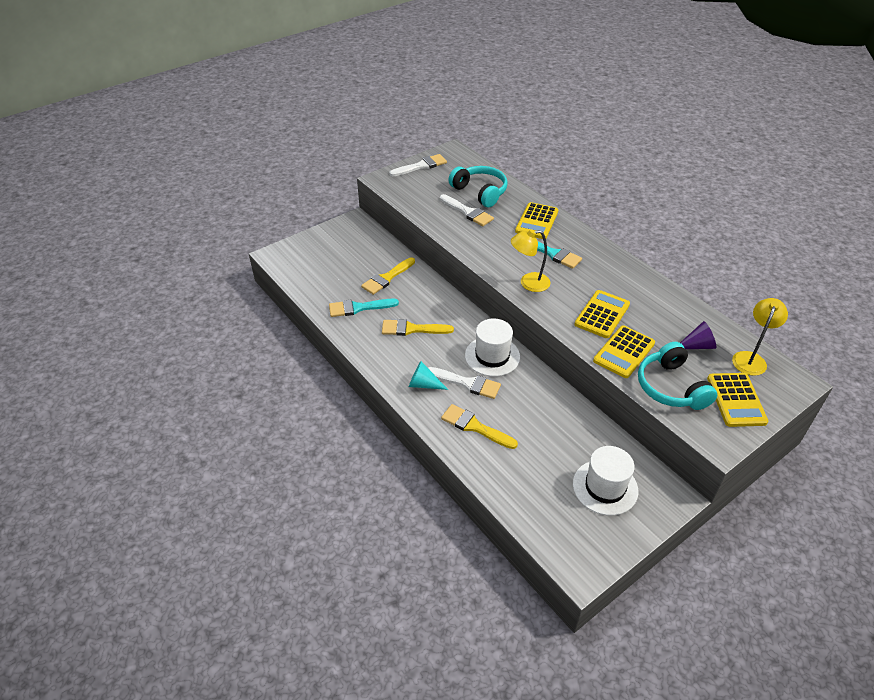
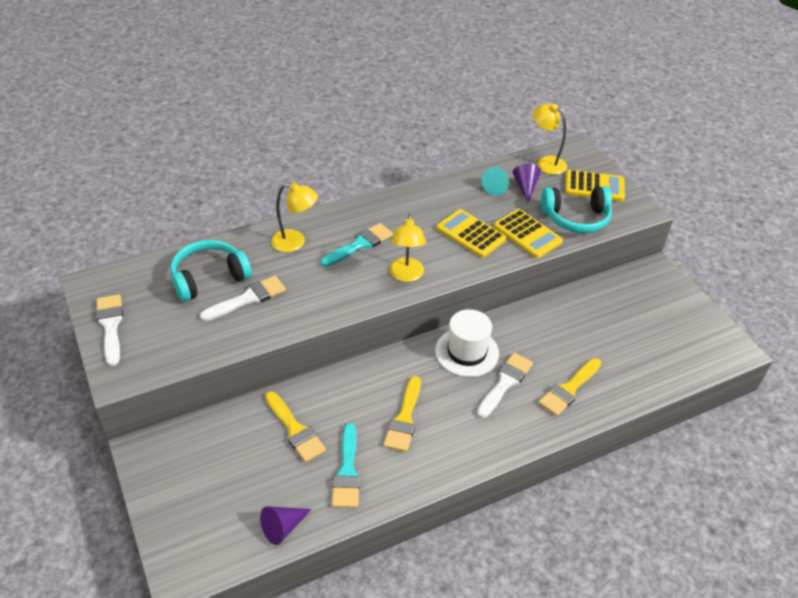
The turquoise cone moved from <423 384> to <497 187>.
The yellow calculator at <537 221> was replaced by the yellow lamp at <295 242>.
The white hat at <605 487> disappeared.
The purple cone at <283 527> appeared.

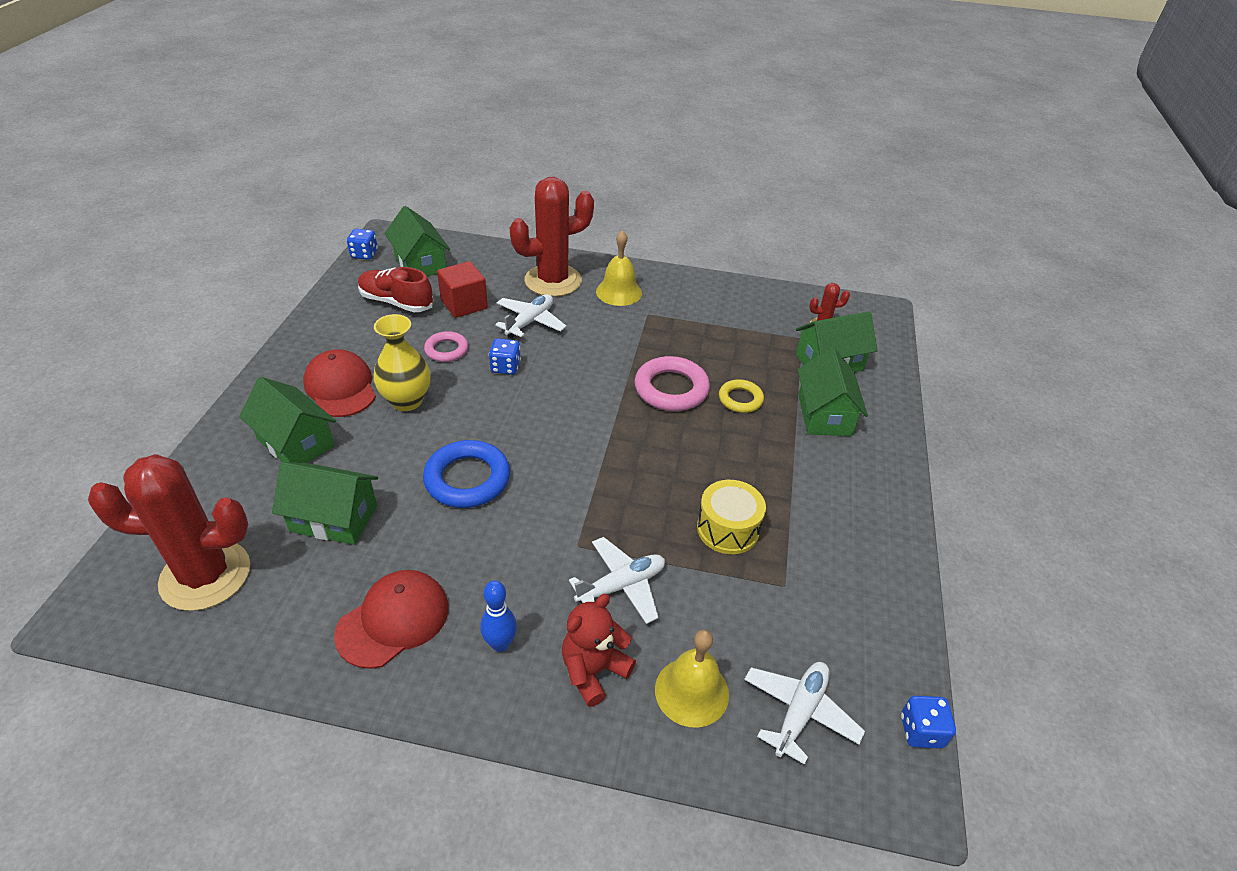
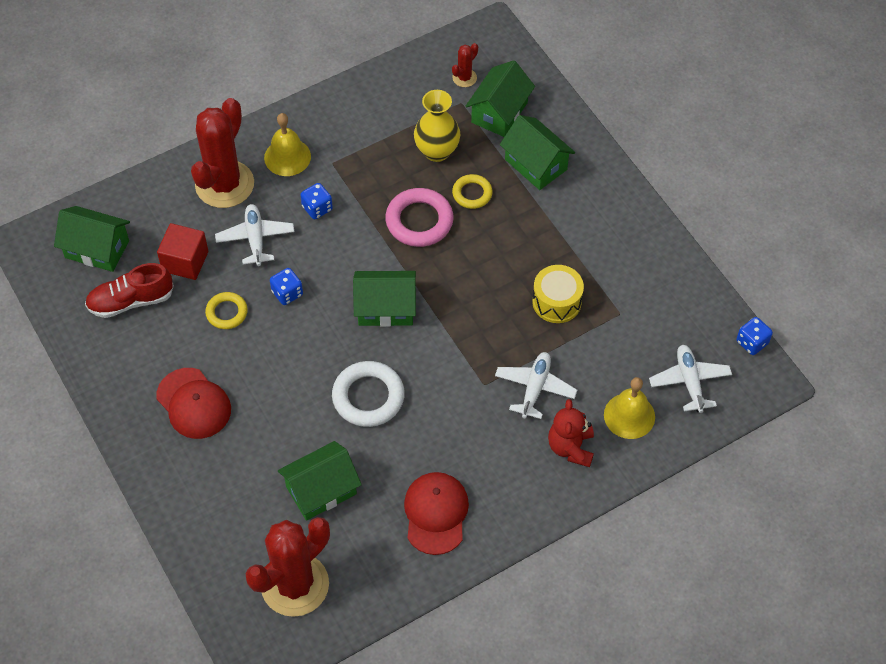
The green house moved from <296 442> to <385 308>.
The red cap at <340 387> turned 150 degrees counterclockwise.
The blue dice moved from <364 254> to <317 208>.
The yellow vase moved from <407 401> to <437 151>.
The blue ring at <467 479> became the white ring at <368 397>.
The pink ring at <446 350> became the yellow ring at <227 312>.
The blue bowling pin at <500 644> disappeared.

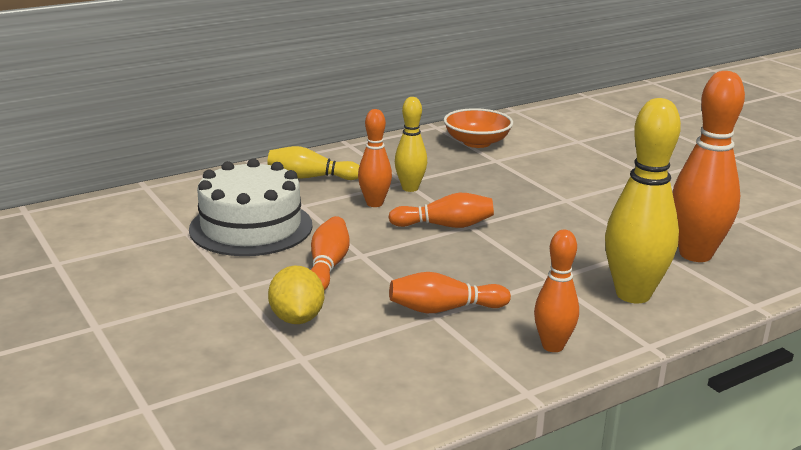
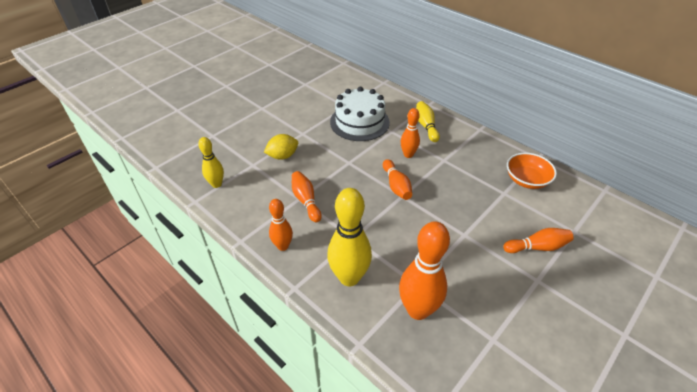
The orange bowling pin moved from <327 267> to <537 247>.
The yellow bowling pin moved from <410 188> to <216 184>.

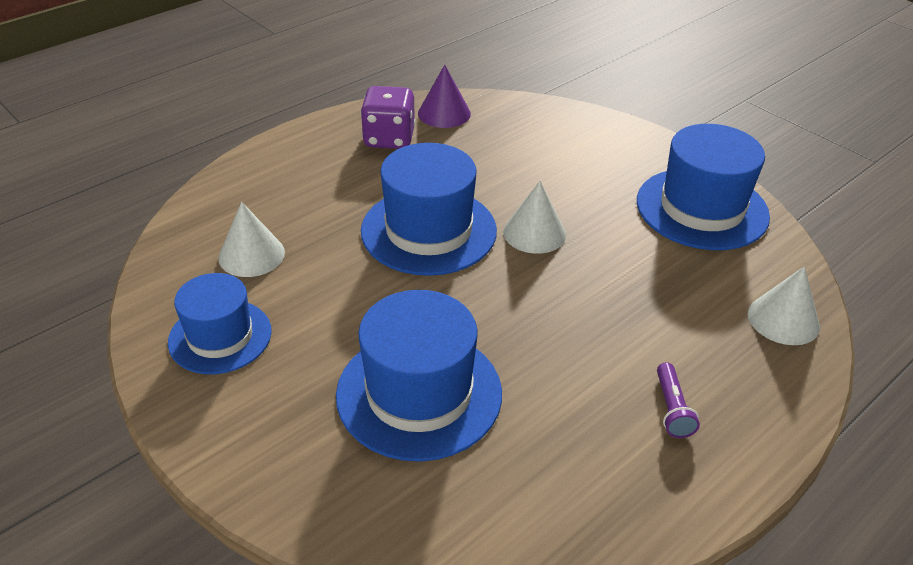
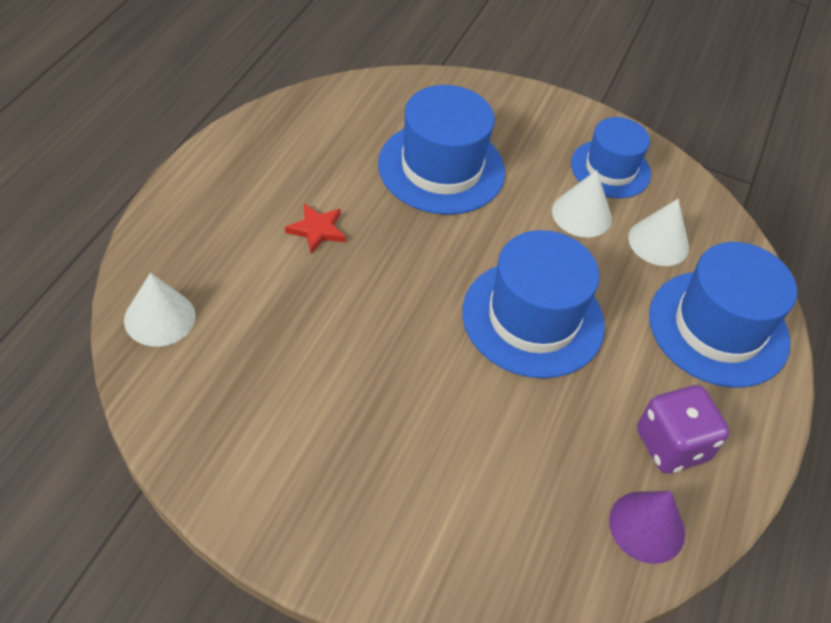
The white cone moved from <534 233> to <581 214>.
The blue hat moved from <702 208> to <718 328>.
The purple flashlight at <672 409> disappeared.
The red star at <317 230> appeared.

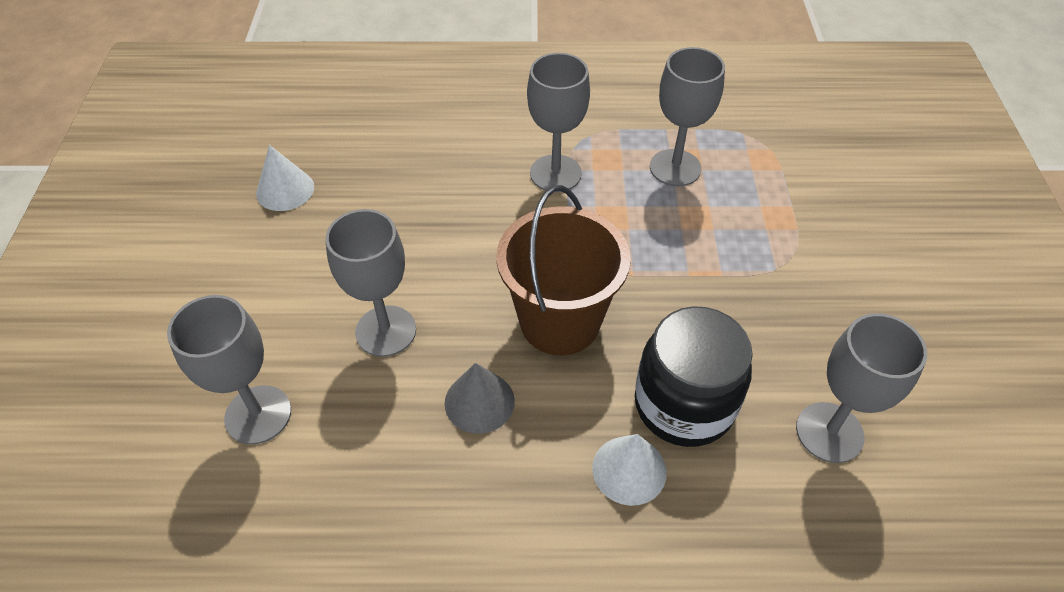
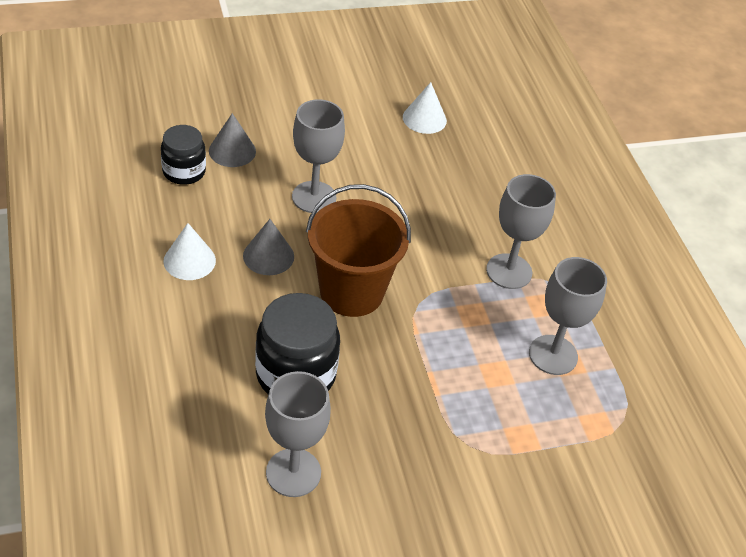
The grey goblet at <258 414> was replaced by the grey cone at <232 151>.
The white cone moved from <629 470> to <189 260>.
The black jar at <184 171> appeared.

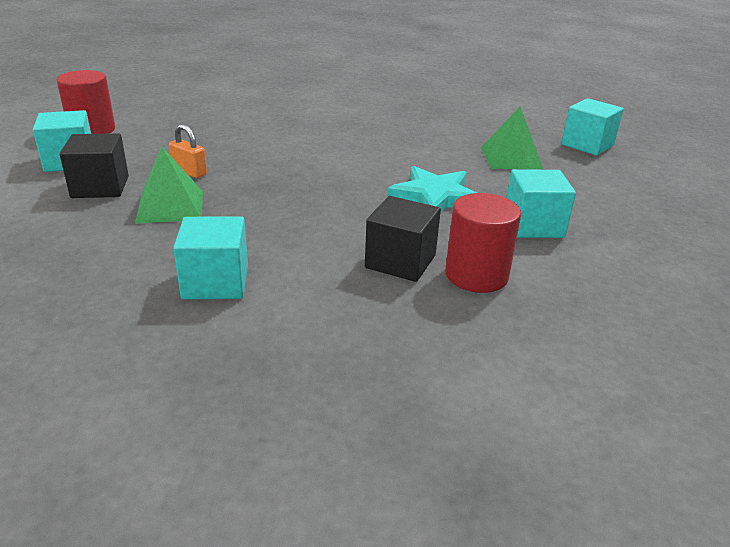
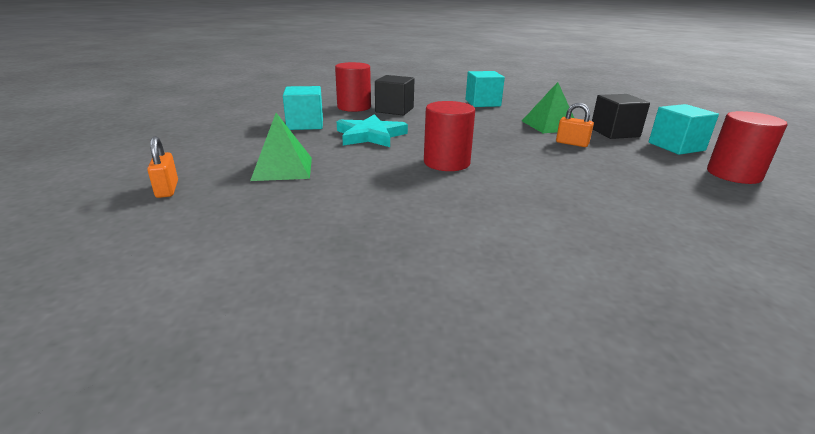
The turquoise cube at <587 145> was replaced by the orange padlock at <167 189>.
The red cylinder at <446 163> appeared.

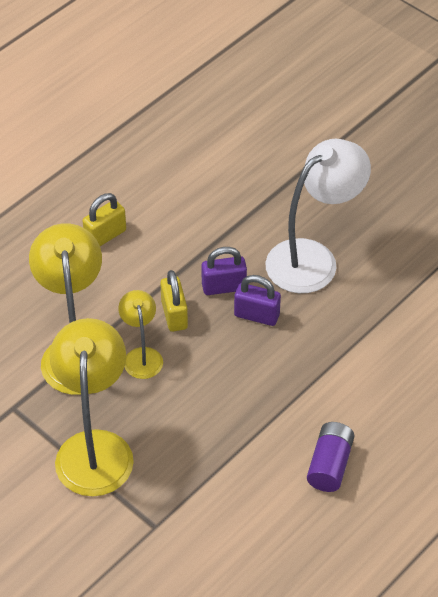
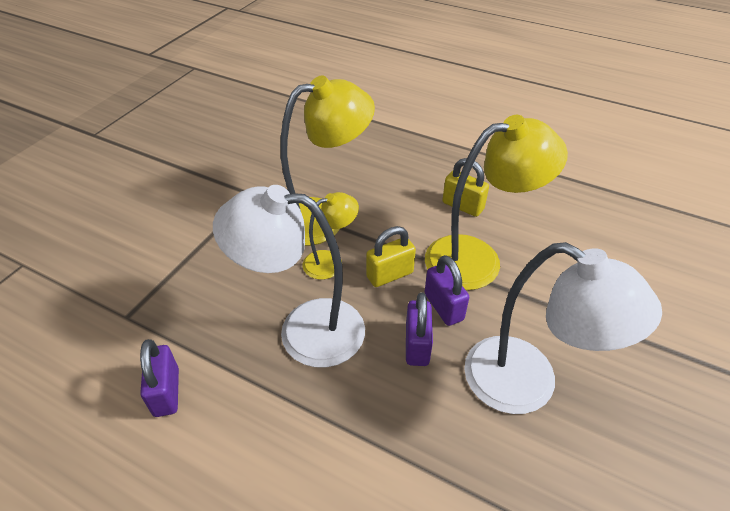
The yellow lamp moved from <95 448> to <478 259>.
The purple battery at <330 465> disappeared.
The purple padlock at <166 392> appeared.
The white lamp at <304 330> appeared.

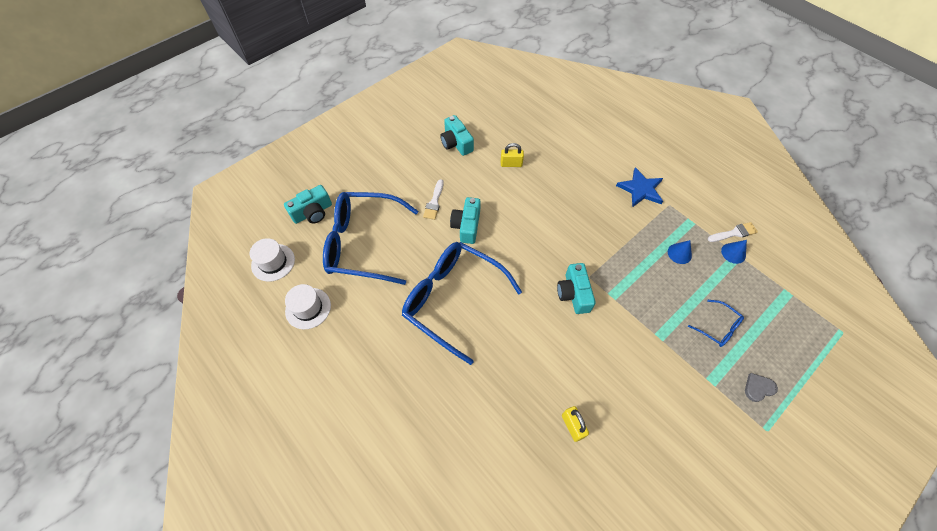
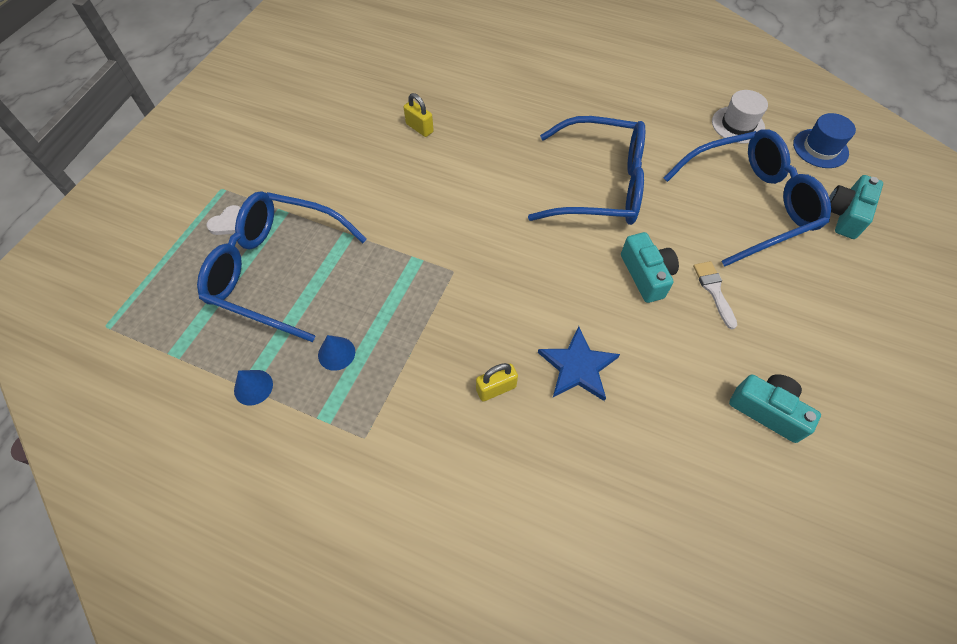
The white hat at <273 262> became the blue hat at <820 148>.
The yellow padlock moved from <511 164> to <496 388>.
The turquoise camera at <574 293> disappeared.
The blue star moved from <640 189> to <578 367>.
The blue glasses at <718 327> changed to 2.35 times the size.
The white brush at <734 233> disappeared.
The grey heart at <758 388> became the white heart at <228 223>.

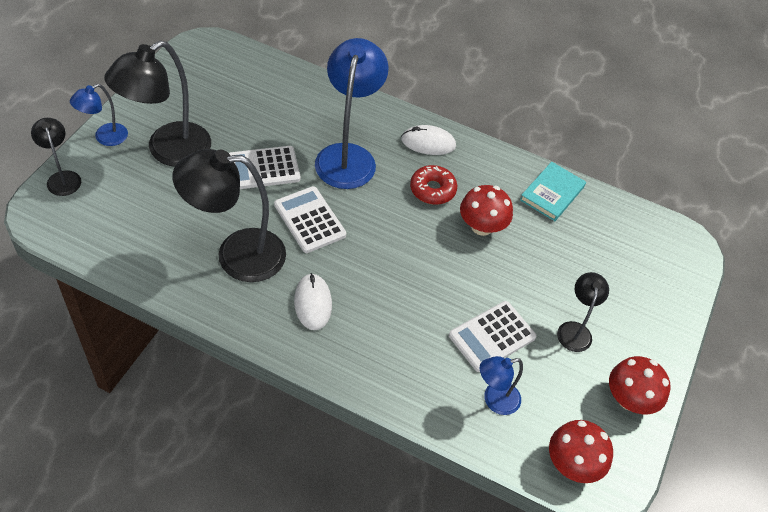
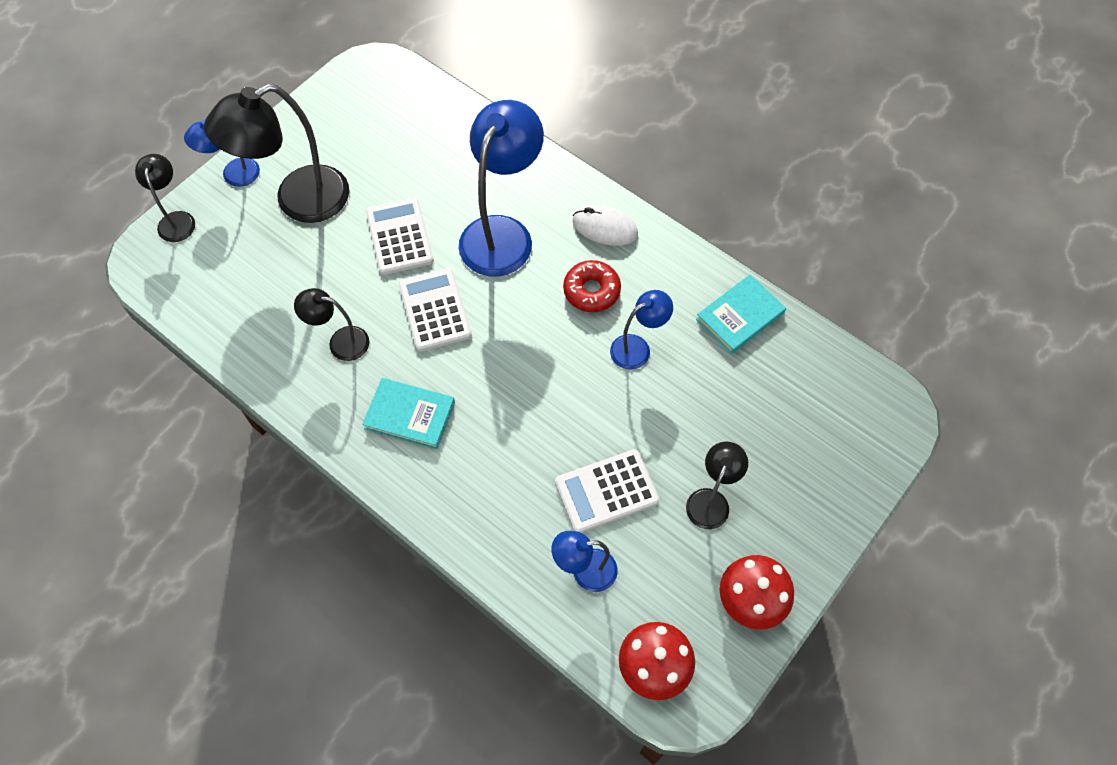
The black lamp at <236 255> changed to 0.52 times the size.
The white calculator at <263 168> turned 75 degrees clockwise.
The white mouse at <313 303> was replaced by the turquoise book at <409 415>.
The red mushroom at <481 226> was replaced by the blue lamp at <637 347>.

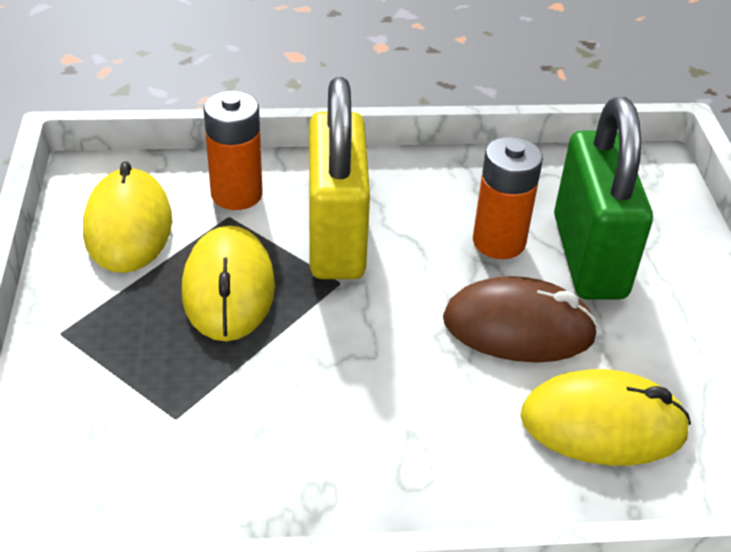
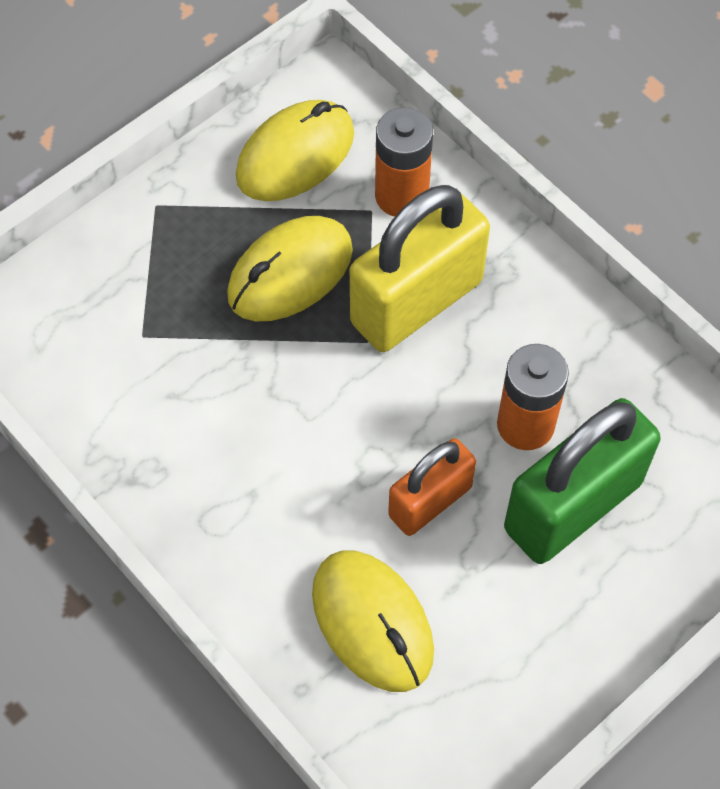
The brown mouse at <518 327> was replaced by the orange padlock at <430 501>.

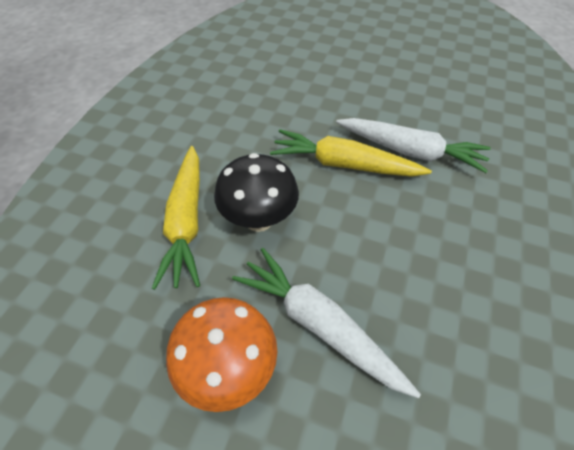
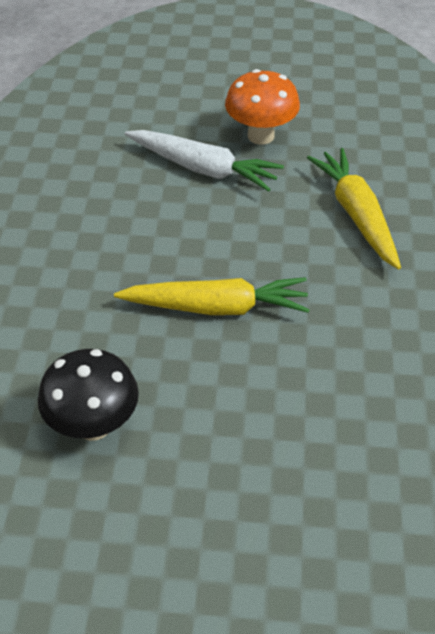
The black mushroom moved from <259 219> to <93 425>.
The white carrot at <410 151> disappeared.

